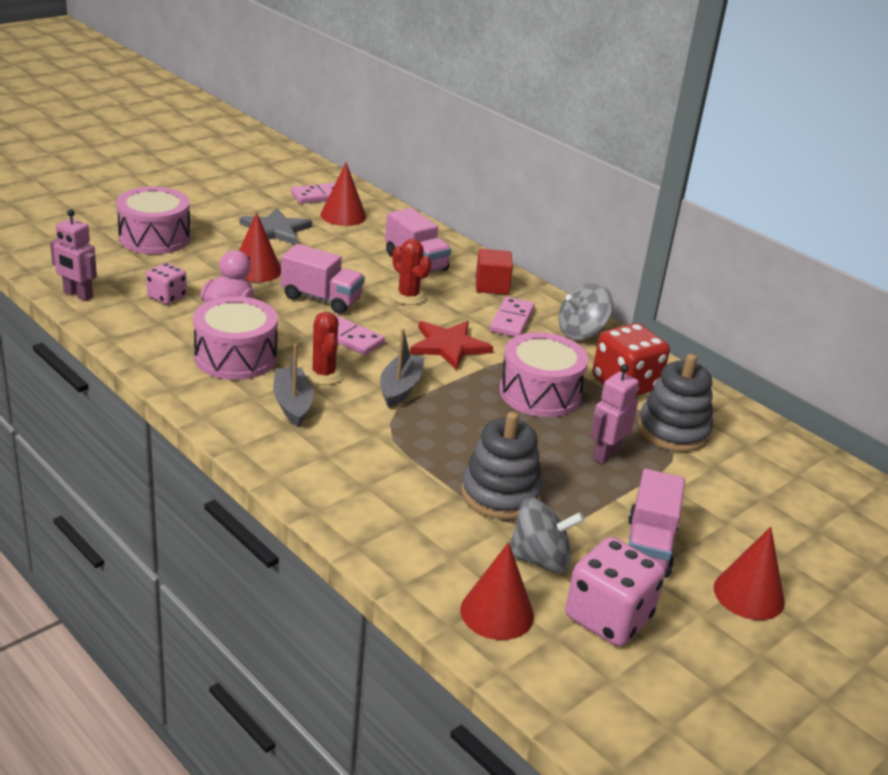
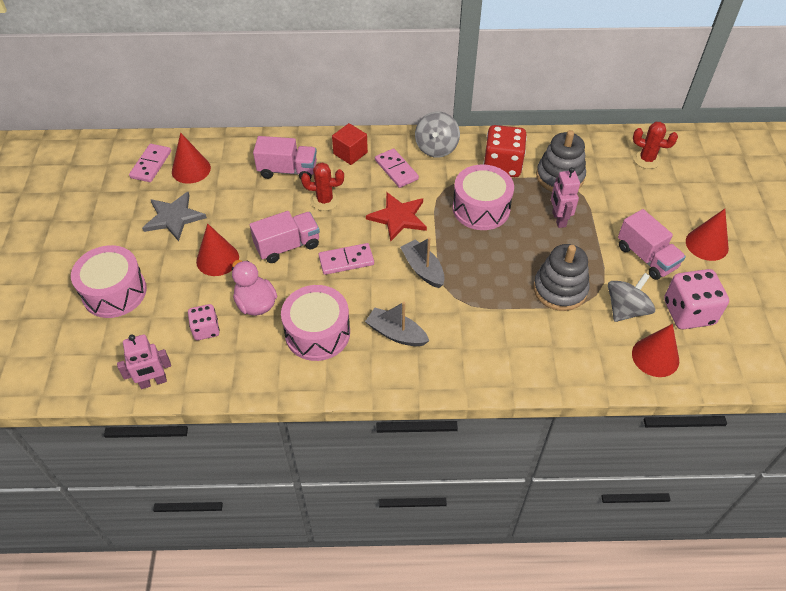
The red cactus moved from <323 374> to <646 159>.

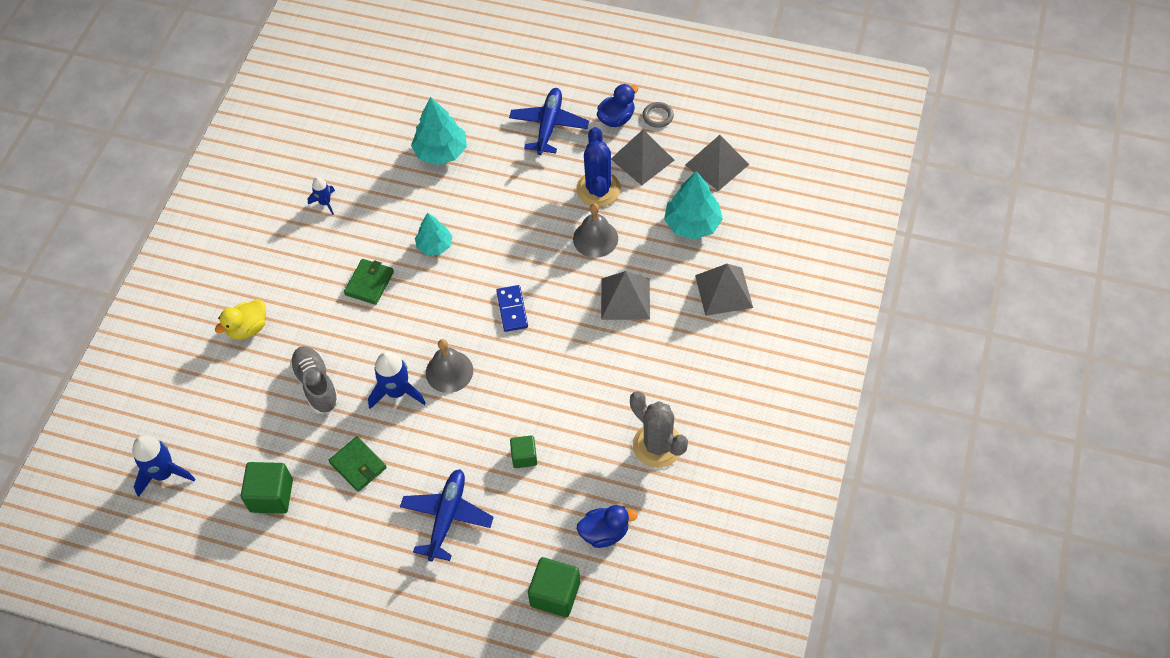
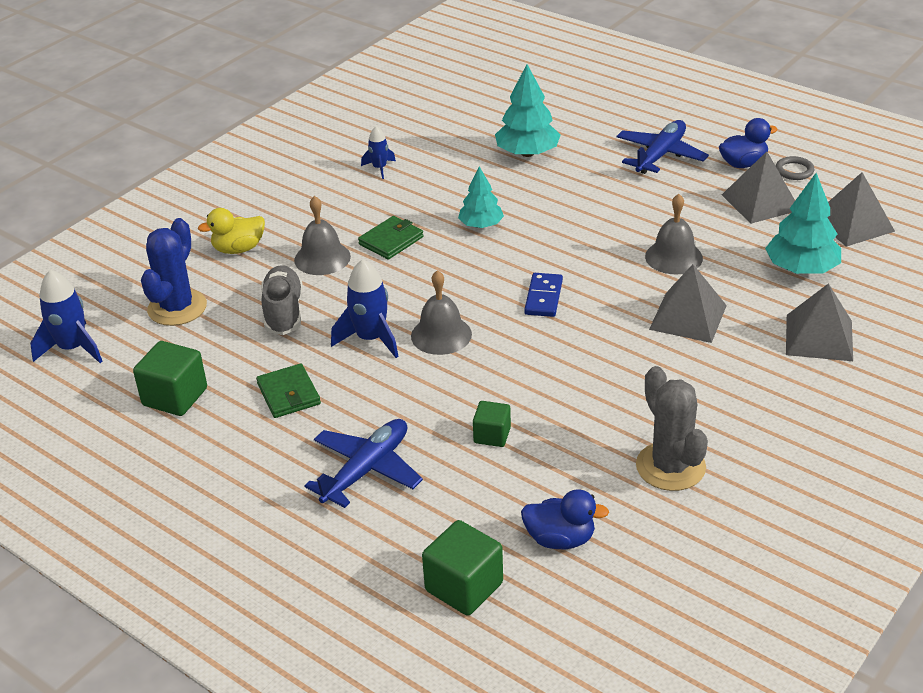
The blue cactus moved from <598 189> to <177 308>.
The grey bell at <322 258> appeared.

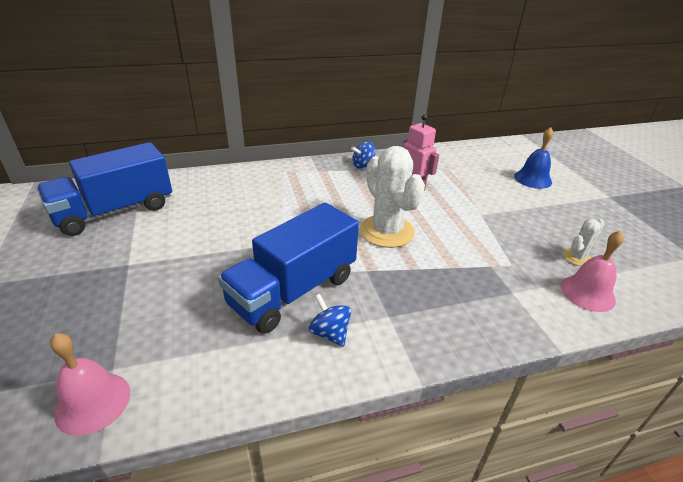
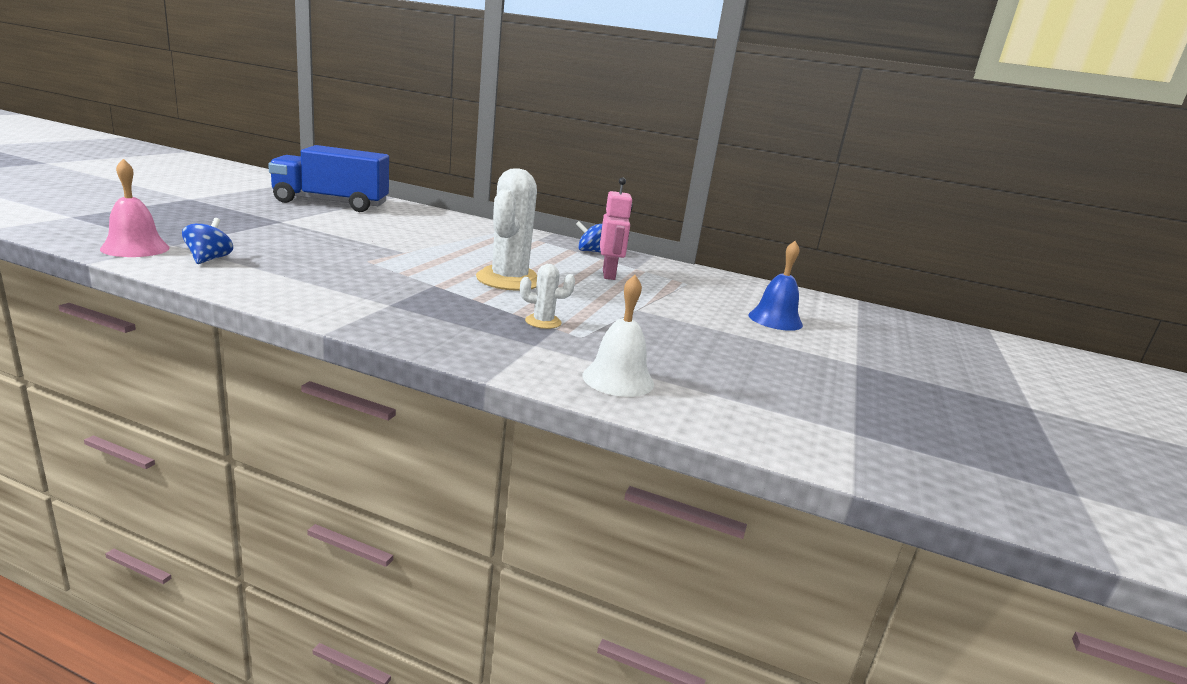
The blue truck at <293 290> disappeared.
The blue spinning top moved from <330 333> to <209 259>.
The pink bell at <587 293> became the white bell at <618 379>.
The white cactus moved from <577 257> to <543 322>.

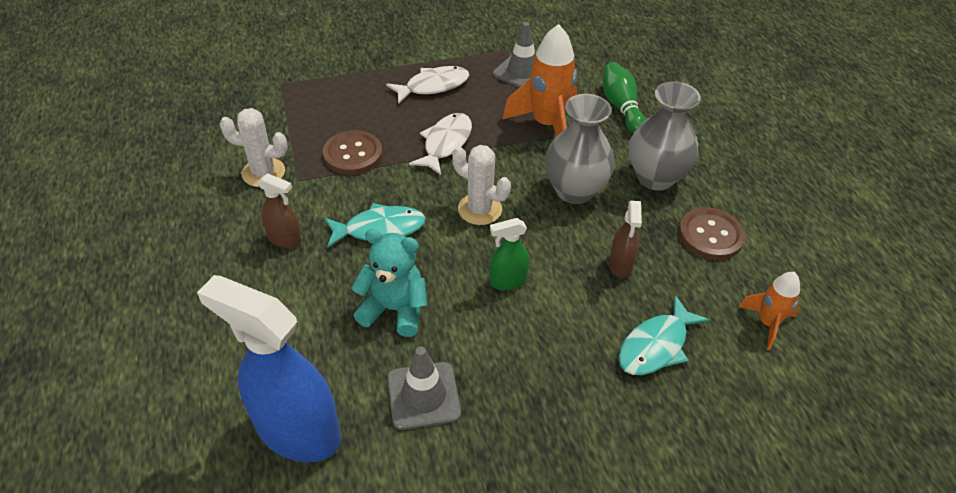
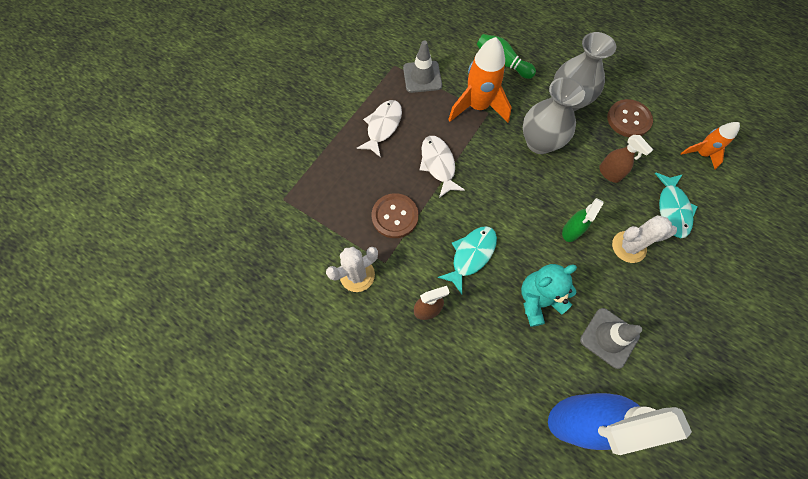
The white cactus moved from <480 209> to <628 247>.

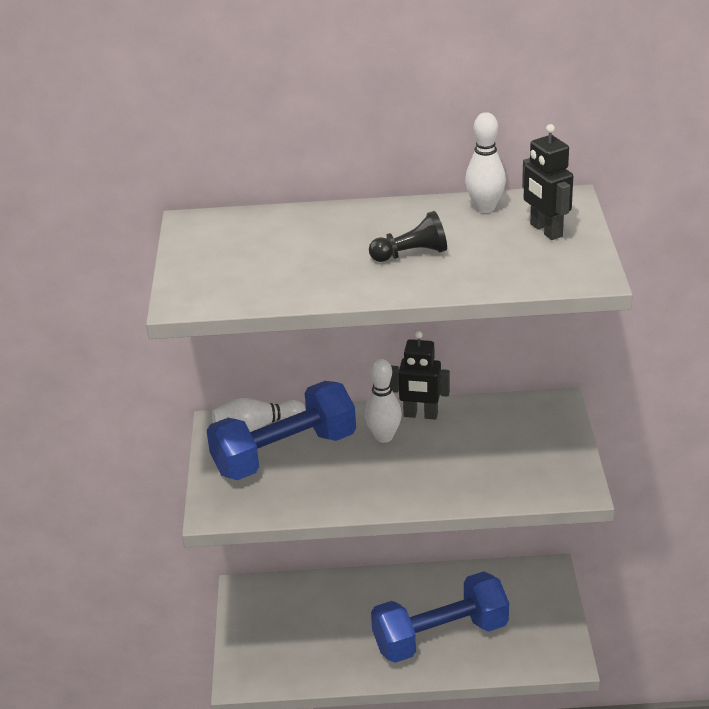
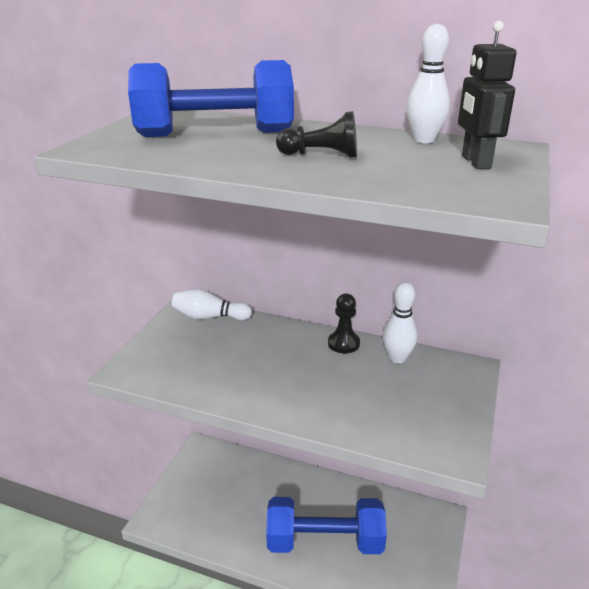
The blue dumbbell moved from <284 453> to <215 134>.
The white bowling pin moved from <384 436> to <397 358>.
The black robot at <420 415> was replaced by the black pawn at <343 343>.

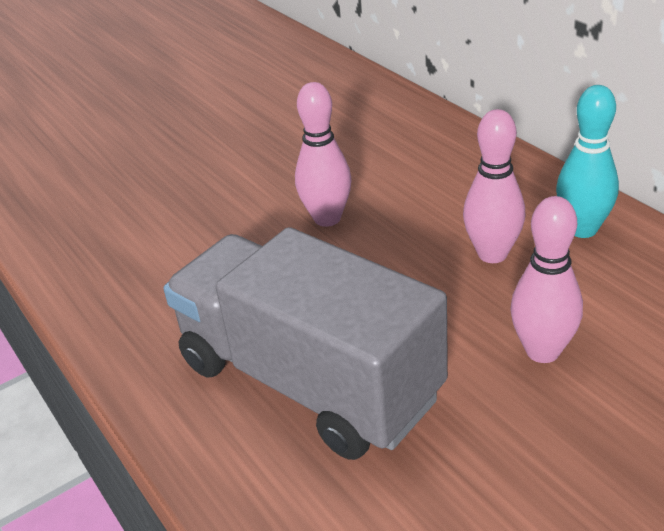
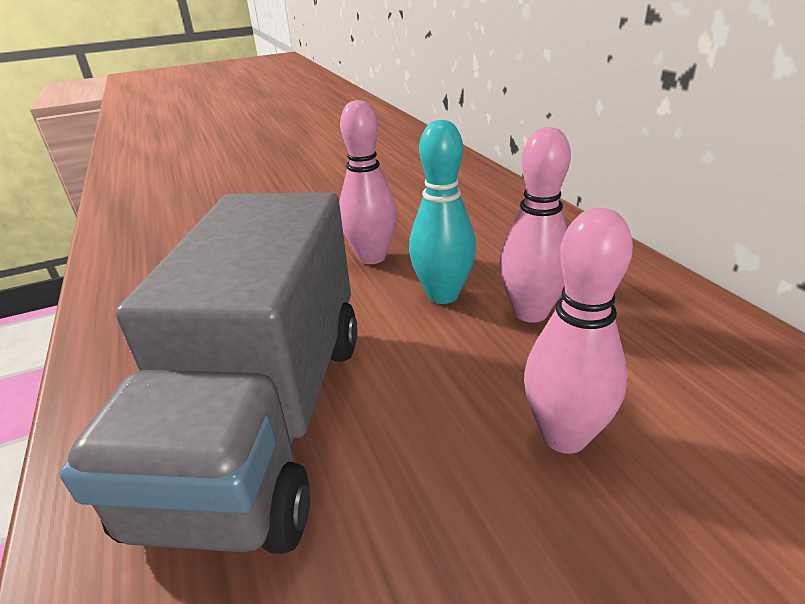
The grey truck at <308 381> turned 135 degrees counterclockwise.
The turquoise bowling pin moved from <582 229> to <443 295>.

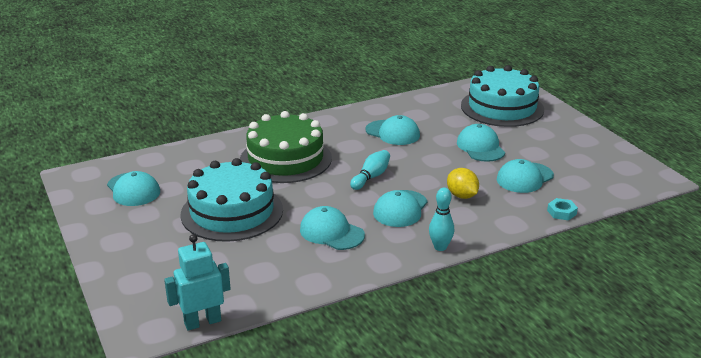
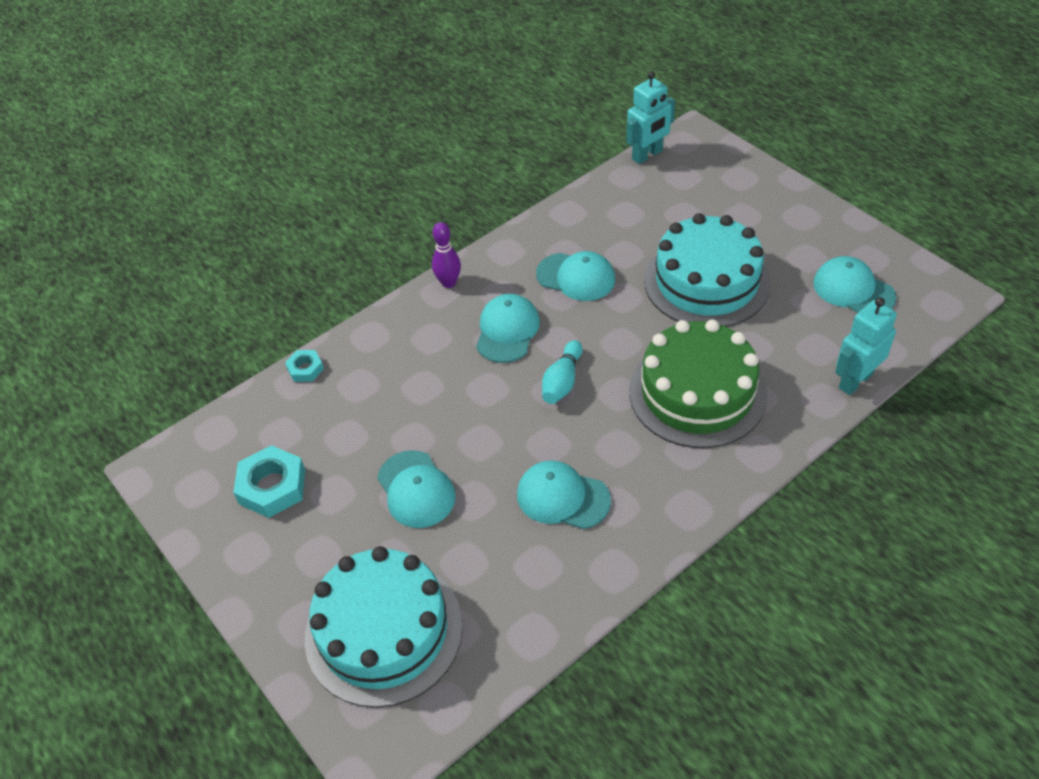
The turquoise bowling pin at <440 247> became the purple bowling pin at <449 283>.
The yellow lemon at <462 196> disappeared.
The turquoise cap at <524 178> disappeared.
The turquoise nut at <272 486> appeared.
The turquoise robot at <855 381> appeared.

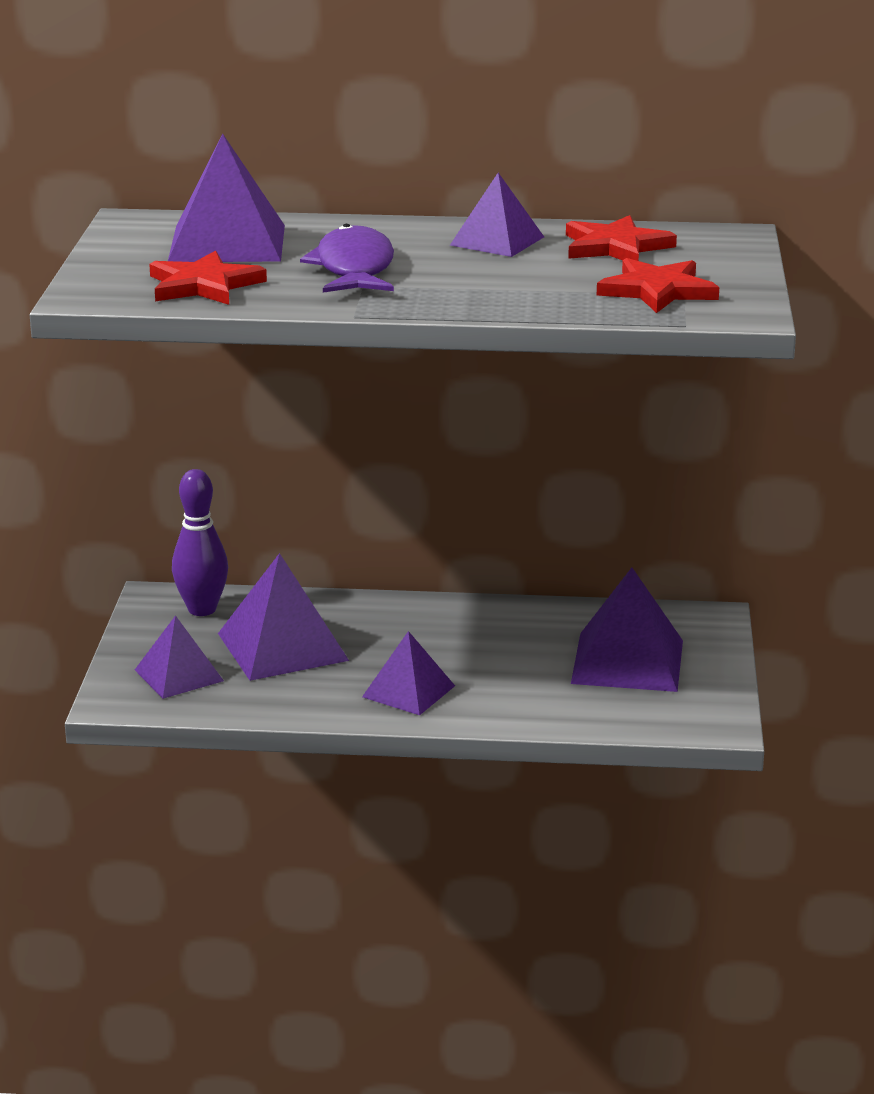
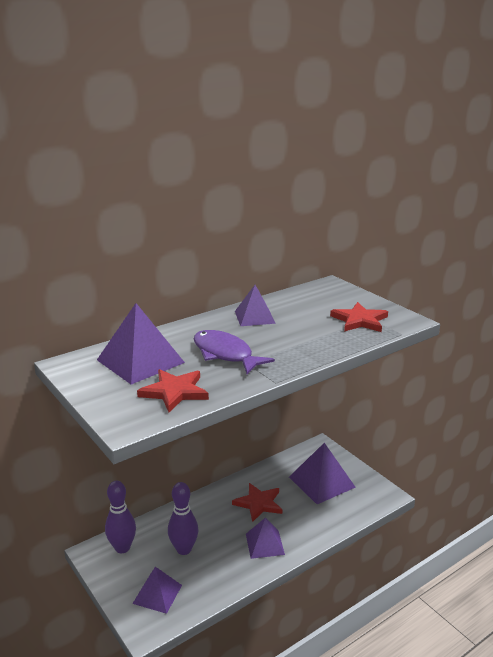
The purple pyramid at <282 646> was replaced by the purple bowling pin at <184 549>.
The red star moved from <615 247> to <259 503>.

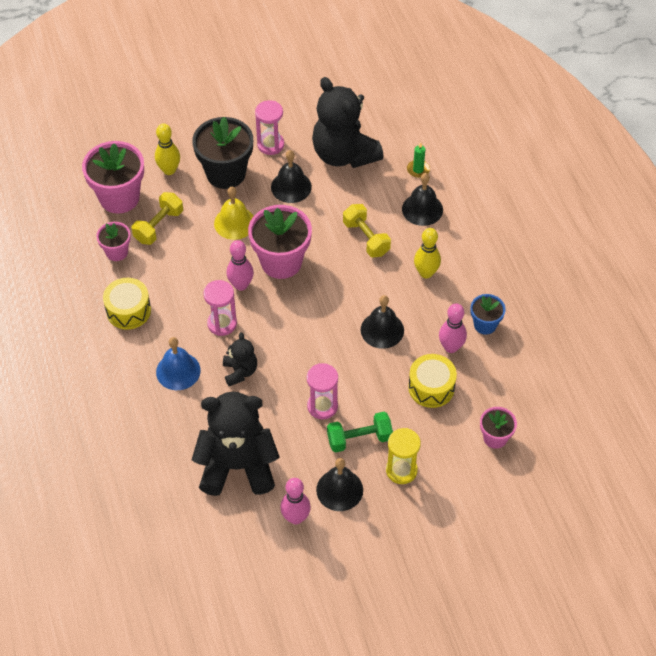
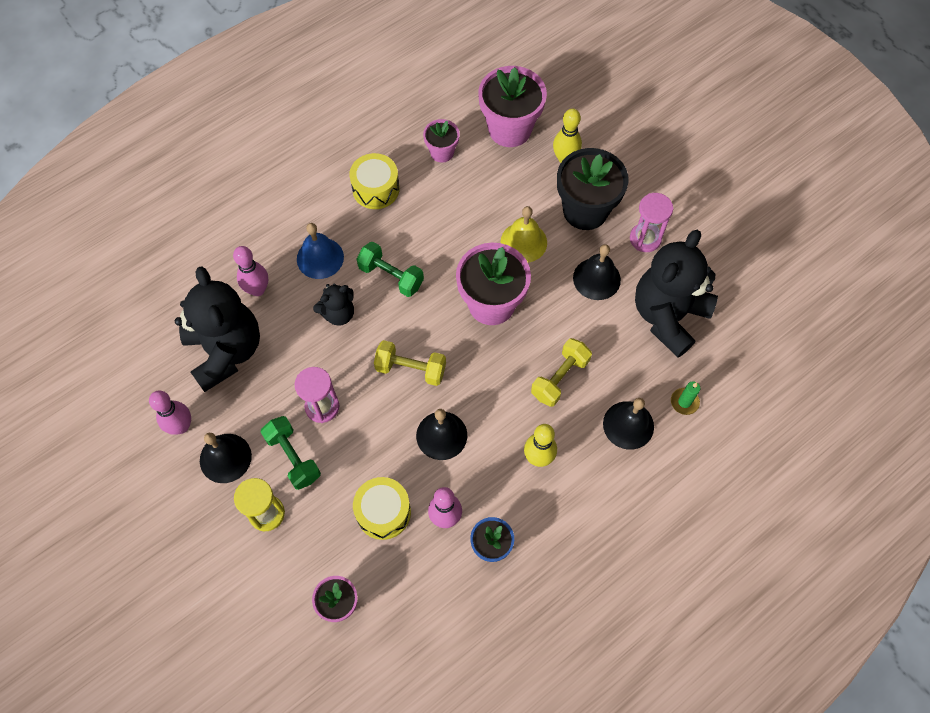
The yellow dumbbell moved from <159 226> to <411 369>.
The pink hourglass at <222 323> was replaced by the green dumbbell at <391 276>.
The pink bowling pin moved from <241 285> to <257 289>.

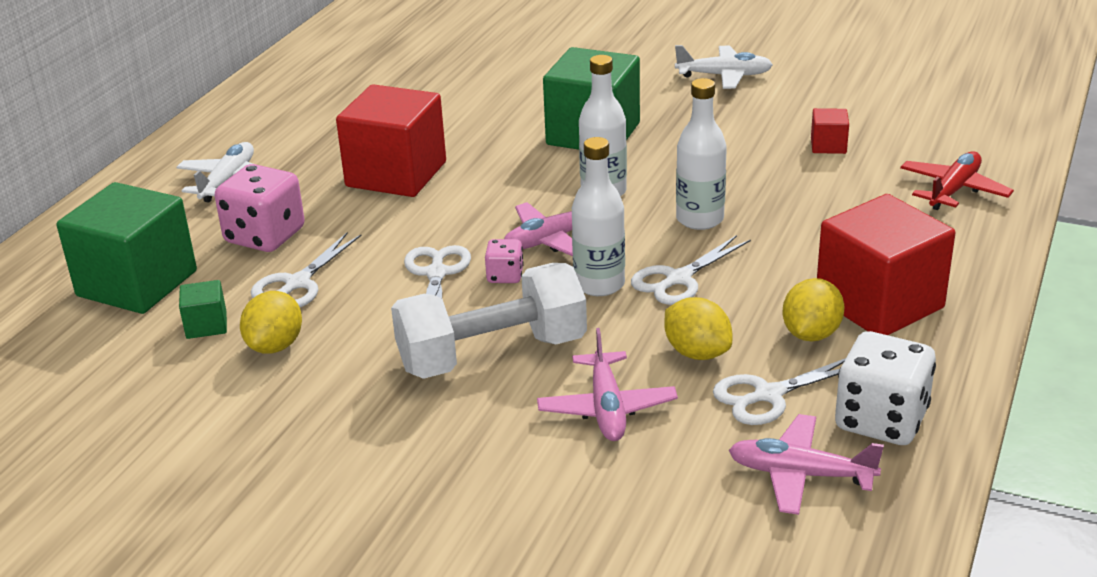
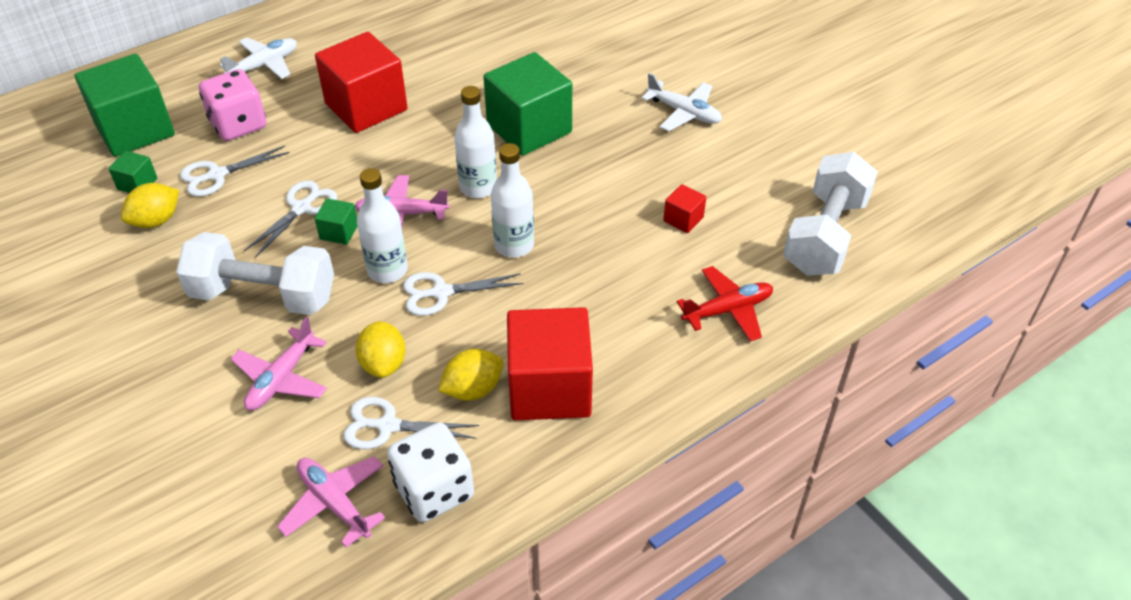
The pink dice at <505 276> was replaced by the green cube at <339 232>.
The white dumbbell at <825 235> appeared.

